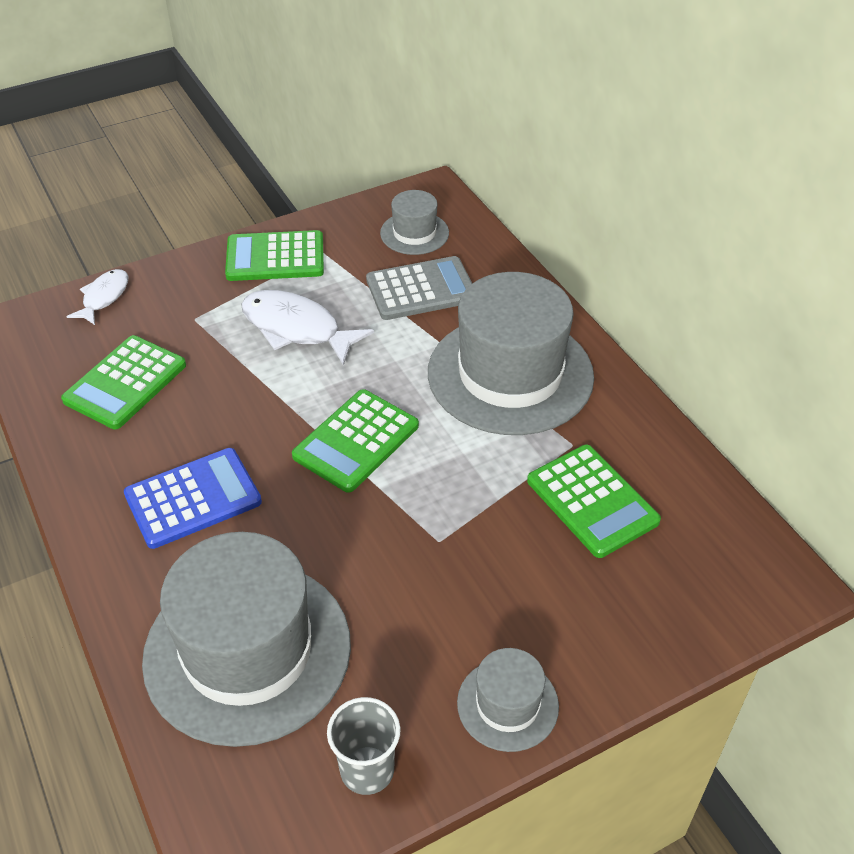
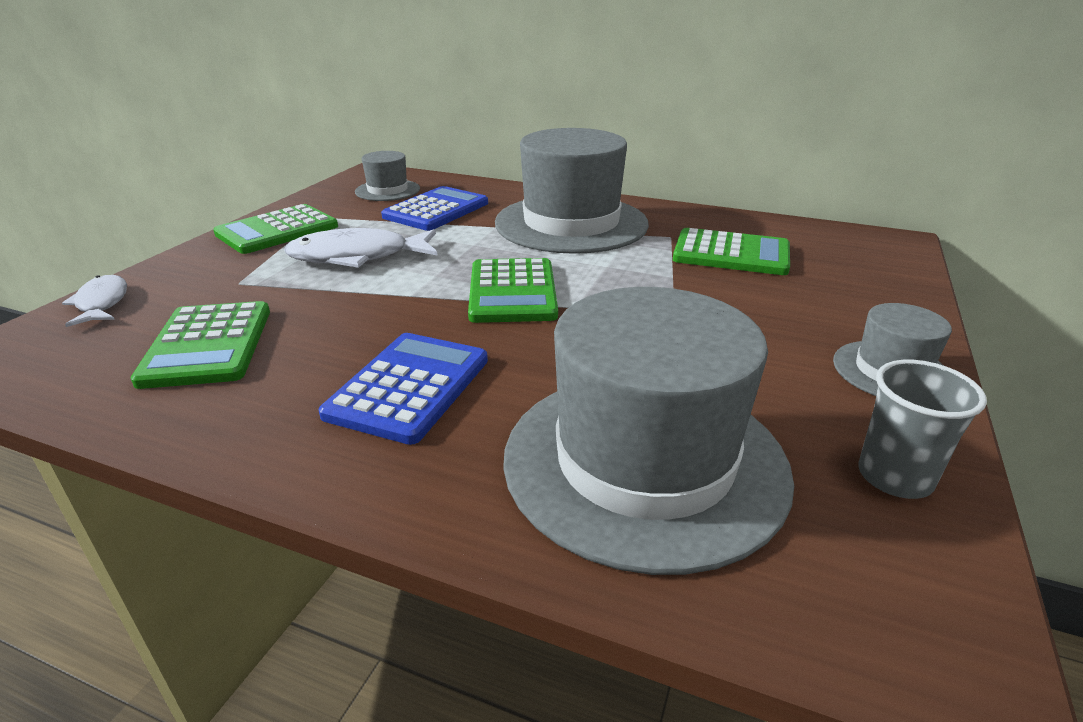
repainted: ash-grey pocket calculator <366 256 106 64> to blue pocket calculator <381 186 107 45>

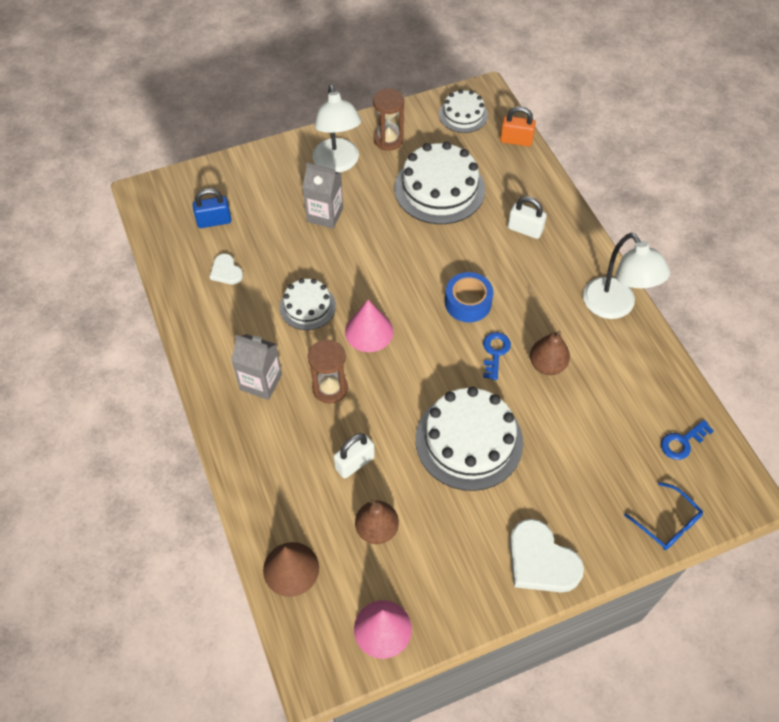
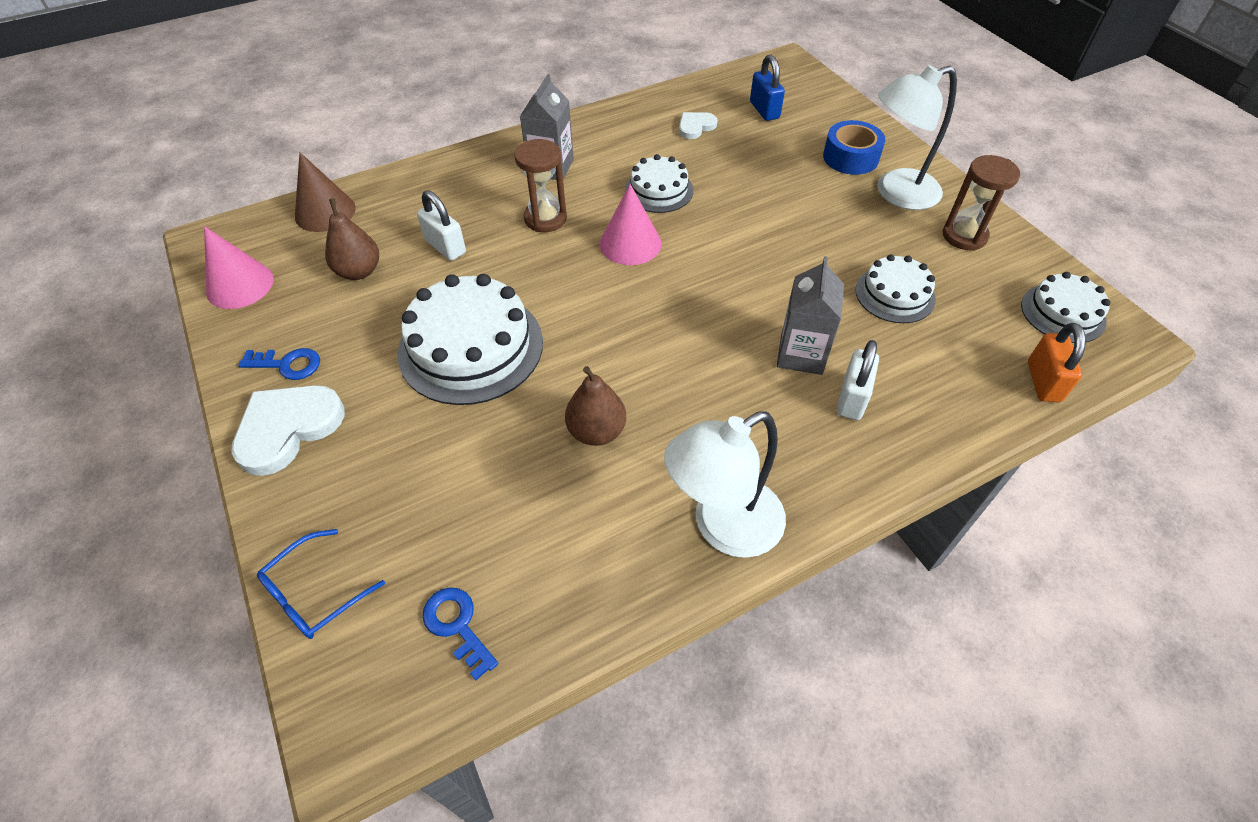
shifted: ash-grey carton <302 162 41 67> to <777 256 67 119>; blue roll of tape <445 272 48 50> to <823 120 62 55>; blue key <483 332 28 48> to <238 348 82 32>
scaled: snow-white gateau <395 142 90 82> = <855 254 81 69> x0.57

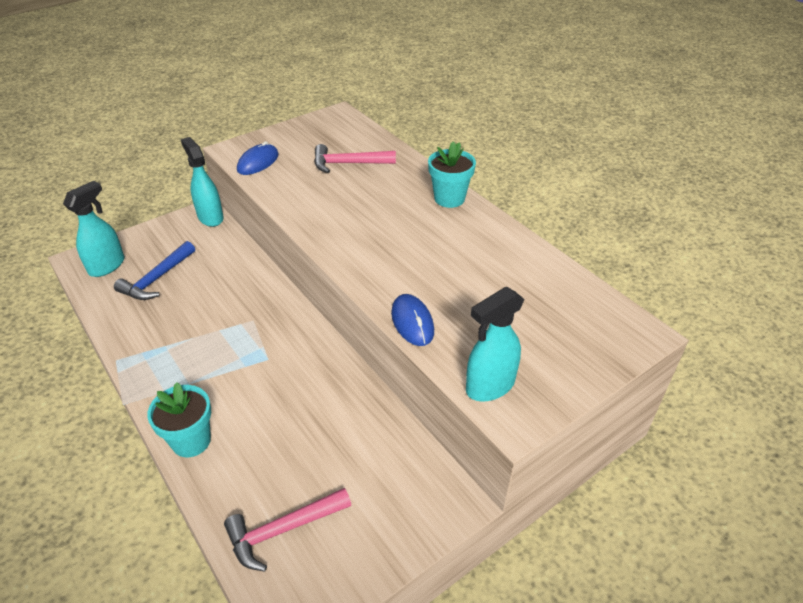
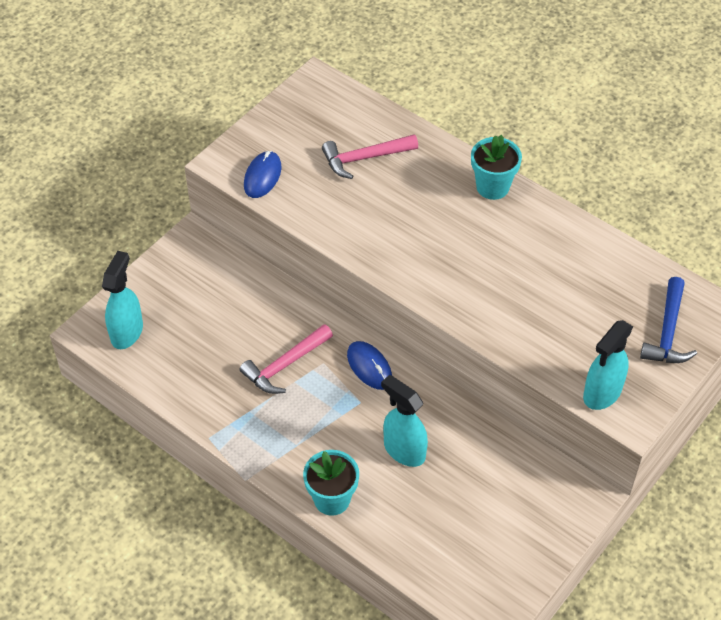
shifted: blue hammer <114 241 81 59> to <640 277 57 86>; aqua spray cleaner <181 137 43 90> to <381 375 47 92>; rose-pink hammer <224 488 127 83> to <240 324 93 70>; blue PC mouse <391 294 43 52> to <347 341 45 49>

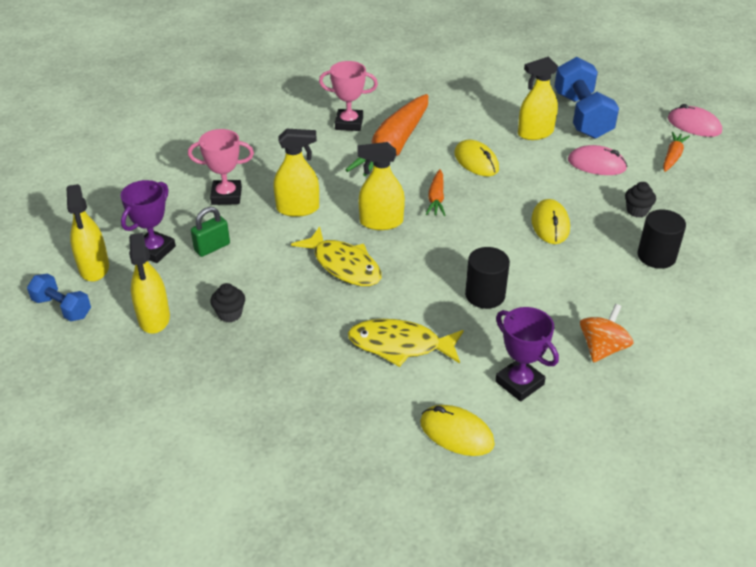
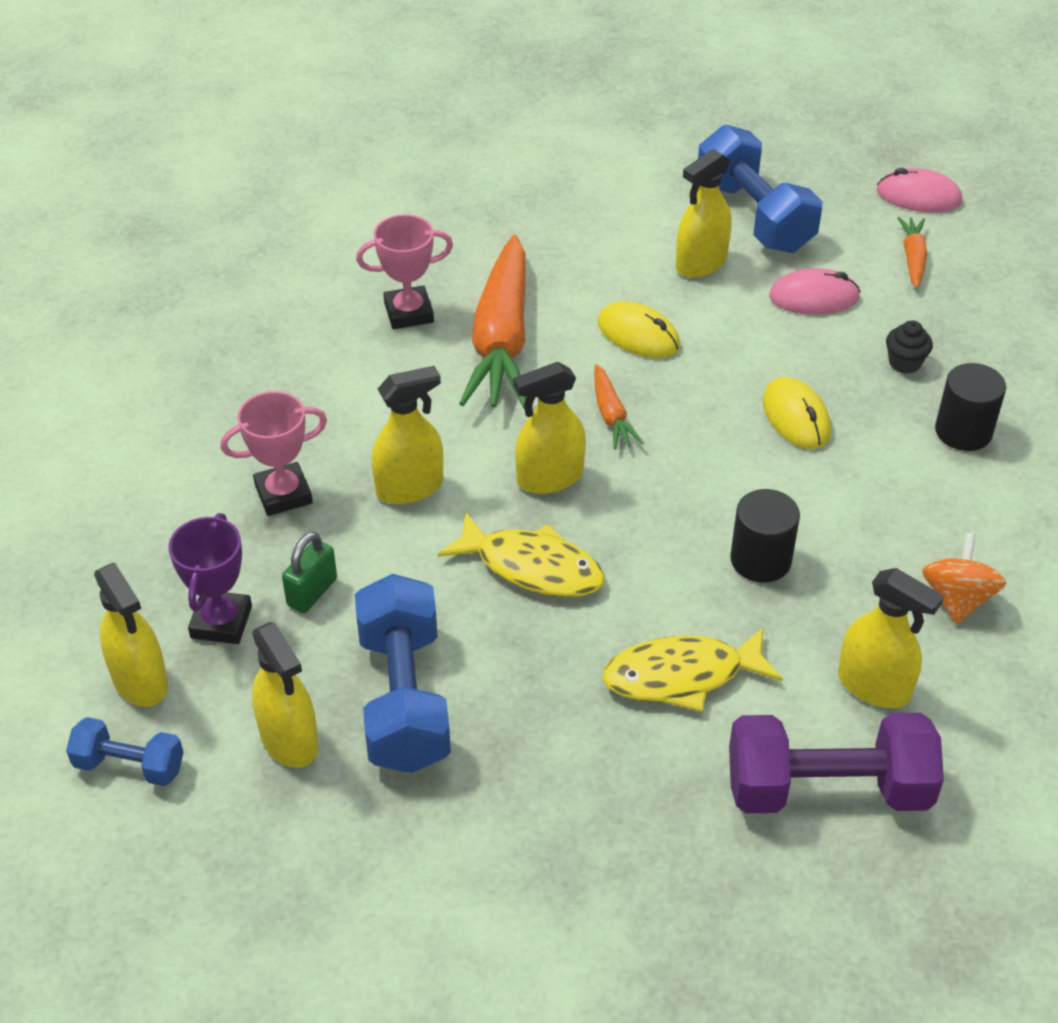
swapped: black cupcake <210 283 35 39> to blue dumbbell <355 574 96 199>; golden PC mouse <420 405 75 51> to royal purple dumbbell <729 713 215 100>; royal purple award cup <495 307 64 95> to golden spray cleaner <838 568 106 140>

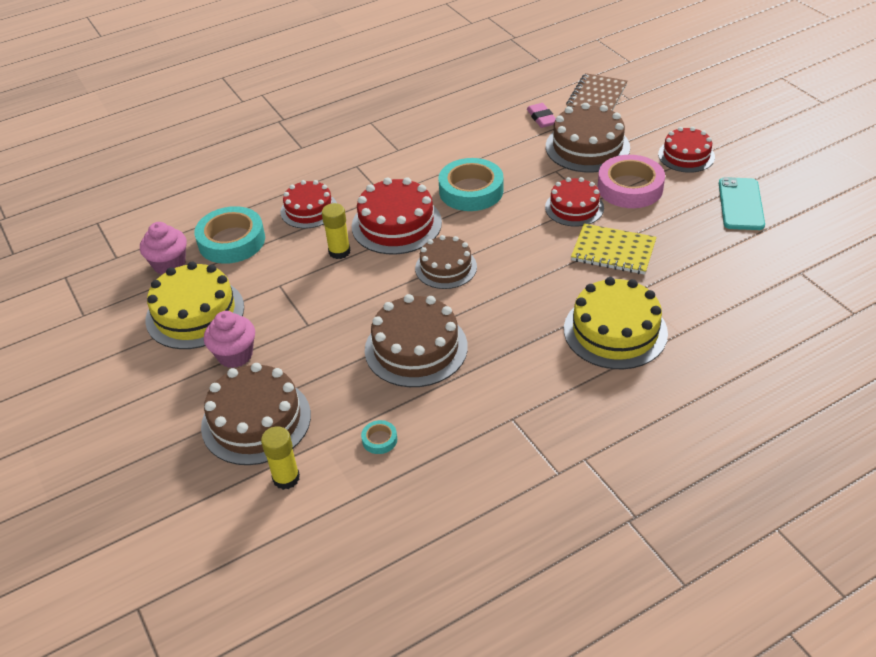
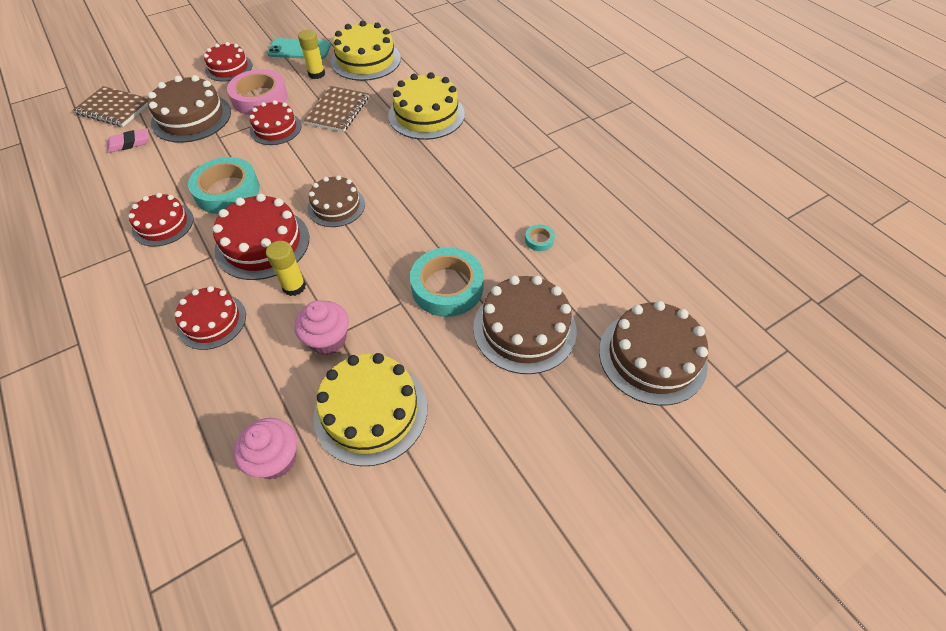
new: scarlet gateau <128 193 66 54>; golden gateau <331 21 70 60>
shifted: aqua roll of tape <194 206 71 58> to <410 247 74 70>; rose-pink cupcake <204 311 51 57> to <295 300 54 55>; golden stick of glue <261 426 39 64> to <298 30 27 49>; brown gateau <365 294 103 93> to <599 301 109 105>
repainted: golden exercise book <571 223 86 52> to brown exercise book <304 86 65 46>

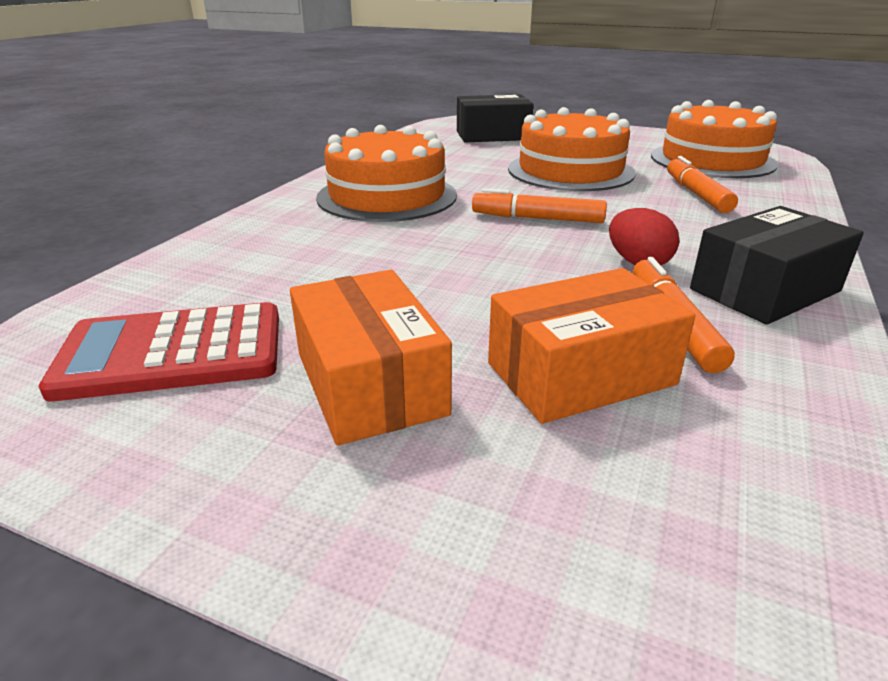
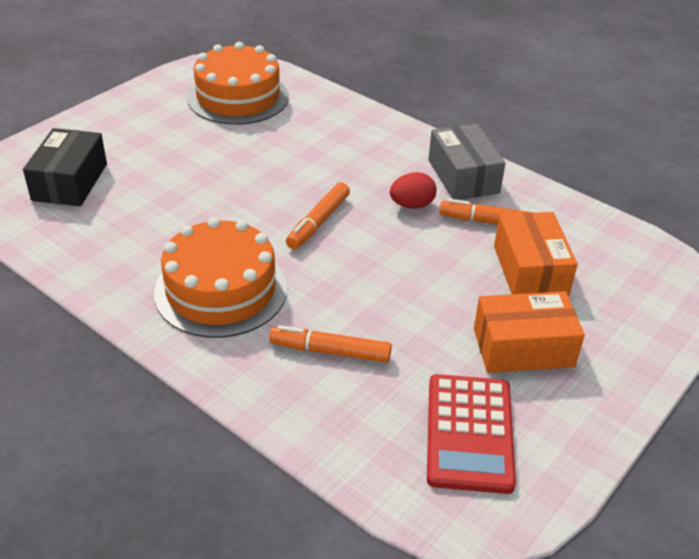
gone: bright orange gateau <508 107 127 84>
shifted: bright orange felt pen <667 156 71 57> to <269 325 123 38>
repainted: black package <690 206 174 119> to ash-grey package <428 124 77 76>

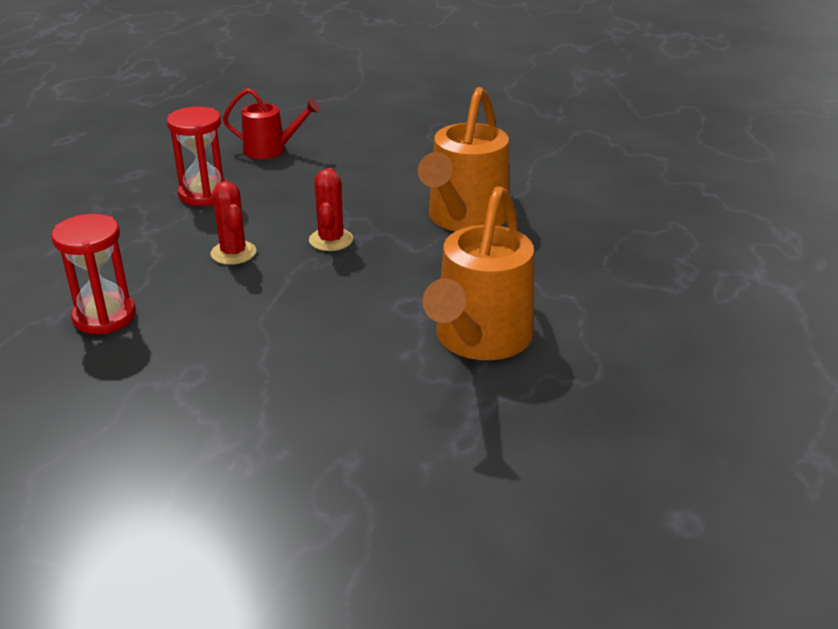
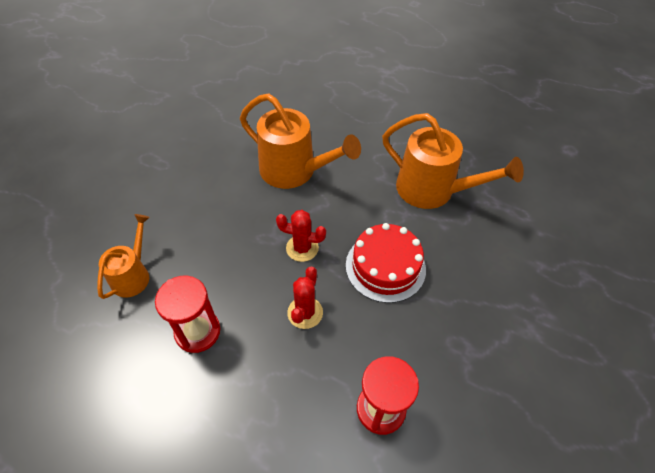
new: scarlet gateau <346 223 80 80>
repainted: scarlet watering can <223 88 97 71> to bright orange watering can <97 214 53 85>
rotated: scarlet saguaro cactus <210 181 46 84> = <287 266 36 63> 60 degrees counterclockwise

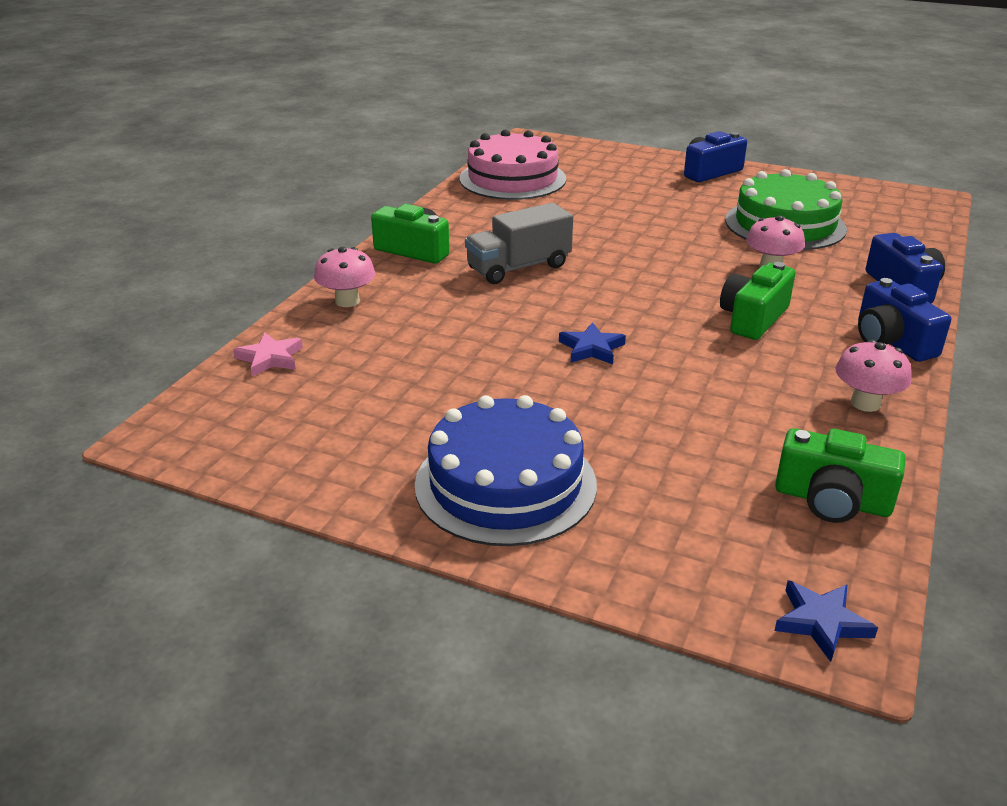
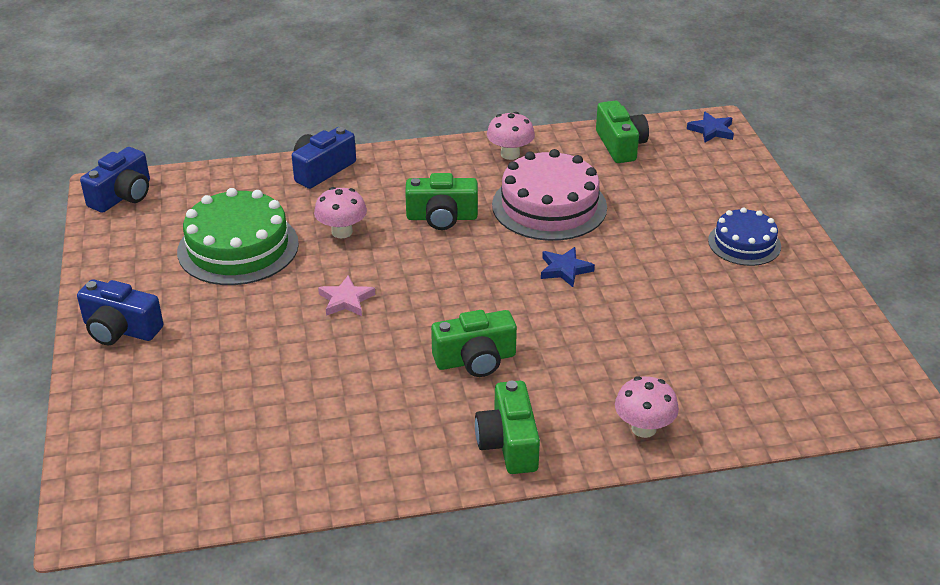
shifted: rose-pink star shape <233 333 70 44> to <318 275 57 41>; rose-pink gateau <460 129 106 71> to <492 149 115 92>; blue camera <858 278 93 84> to <80 147 70 66>
swapped: ash-grey toy truck <465 203 108 81> to green camera <431 310 86 67>
scaled: blue gateau <415 395 182 151> = <708 207 73 59> x0.60

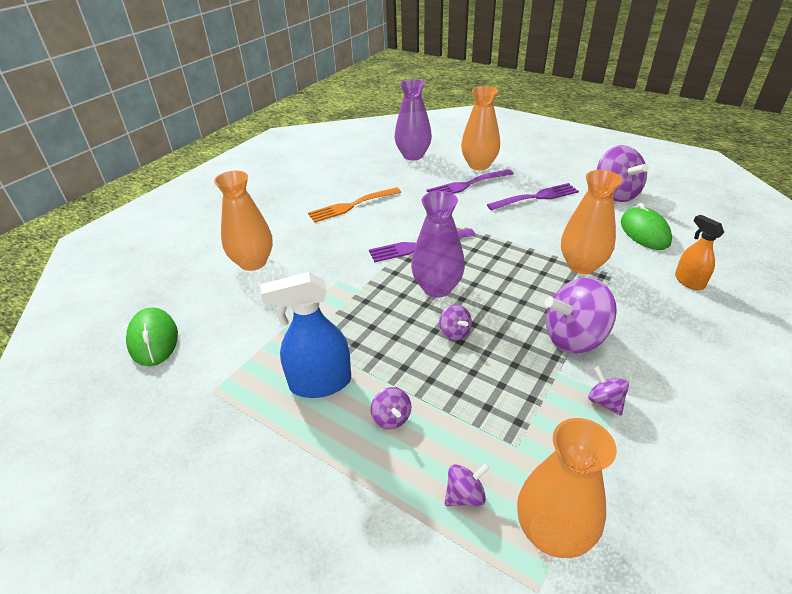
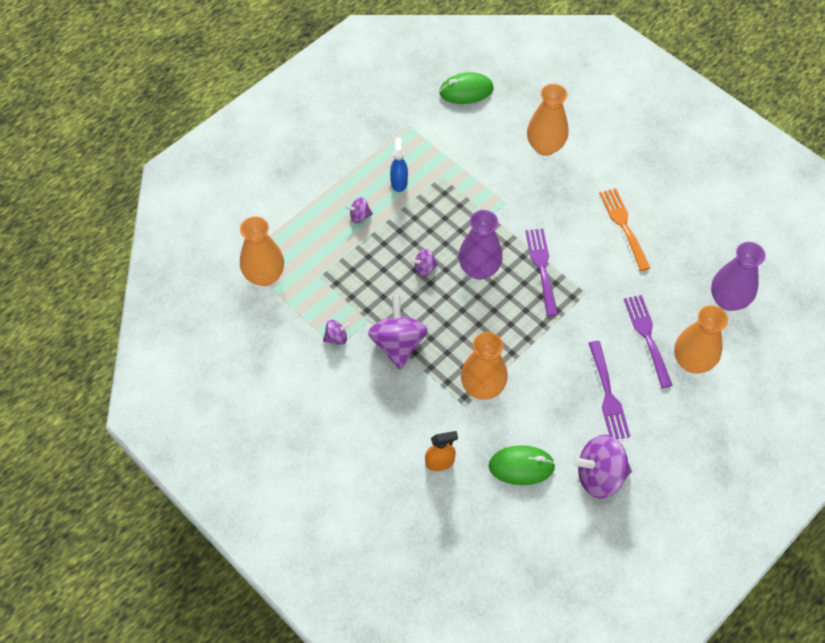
gone: royal purple spinning top <445 463 45 43>
scaled: blue spray cleaner <260 272 91 126> = <390 137 18 55> x0.62

